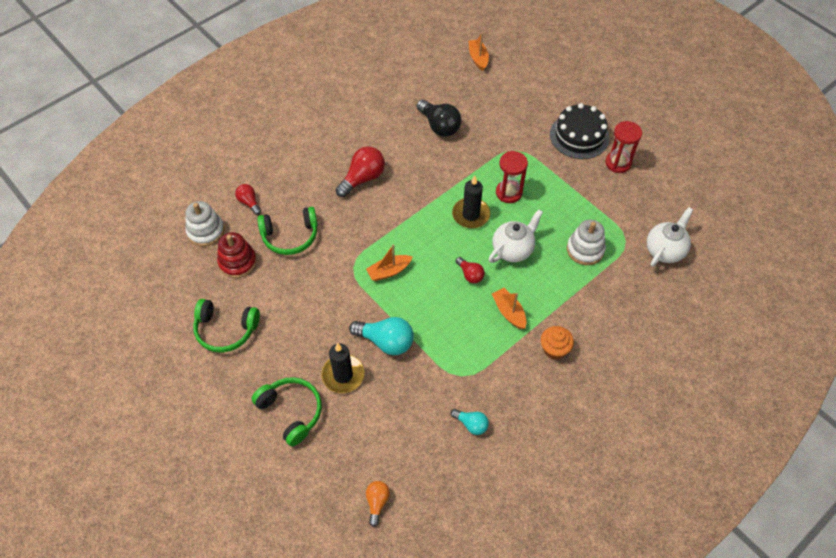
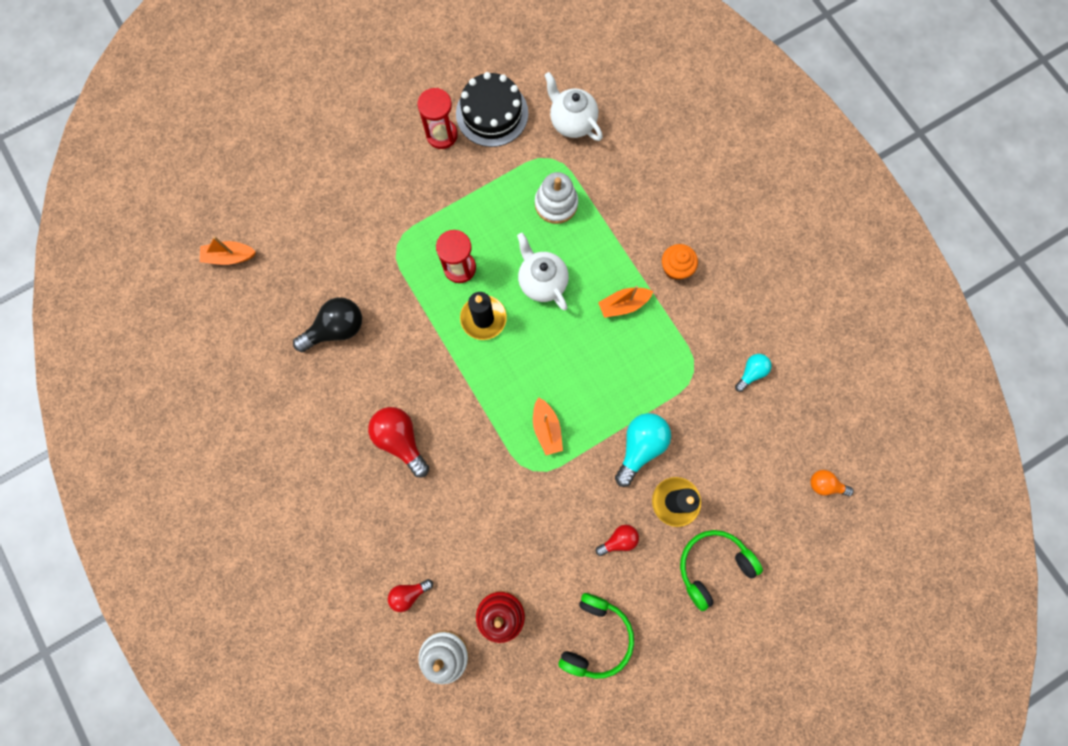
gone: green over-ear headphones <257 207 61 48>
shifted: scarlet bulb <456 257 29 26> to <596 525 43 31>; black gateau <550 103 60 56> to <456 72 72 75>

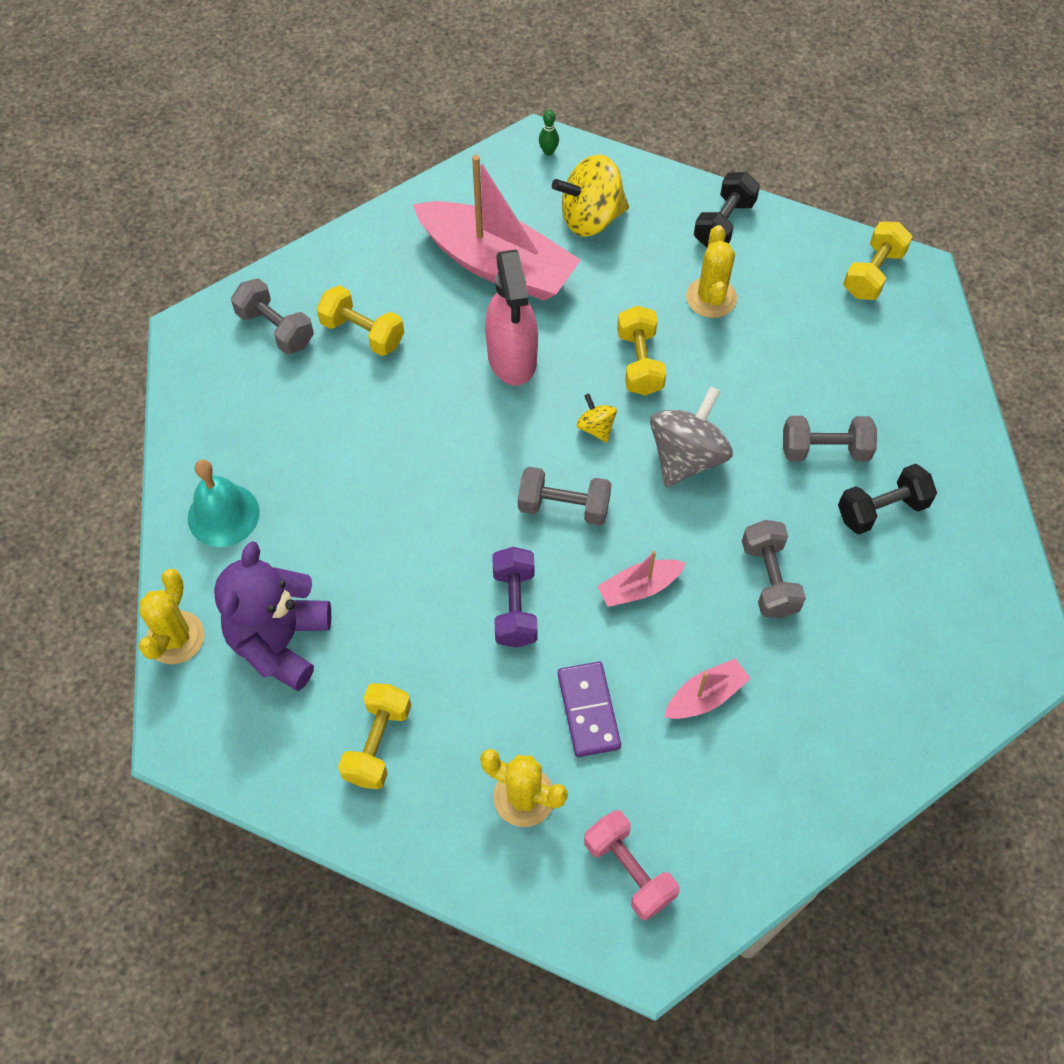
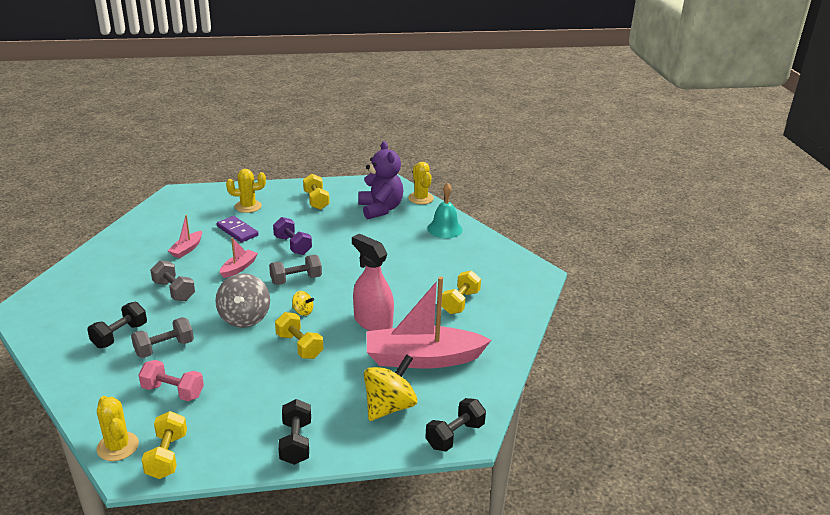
gone: ash-grey dumbbell <231 278 83 76>
shifted: rose-pink dumbbell <584 810 95 111> to <139 360 65 41>; golden saguaro cactus <686 225 51 93> to <96 396 43 65>
swapped: green bowling pin <539 110 20 46> to black dumbbell <425 398 61 54>
rotated: golden dumbbell <316 285 88 71> = <442 270 39 44> 60 degrees counterclockwise

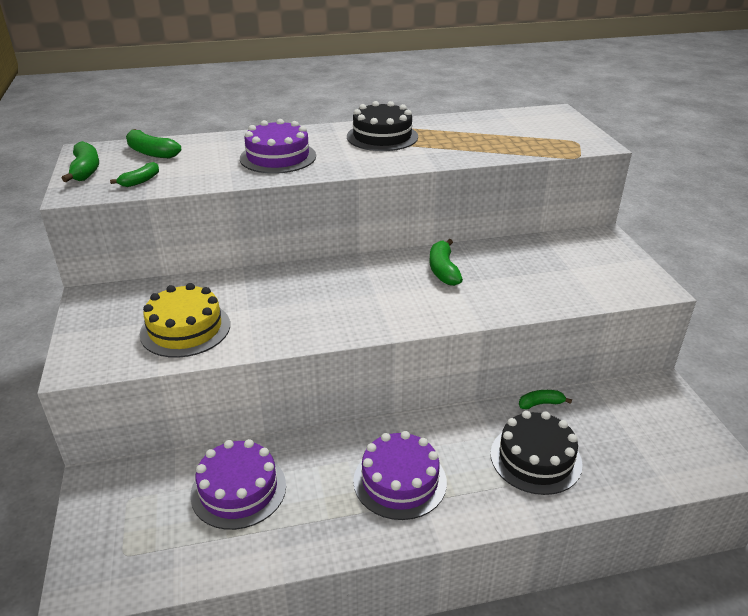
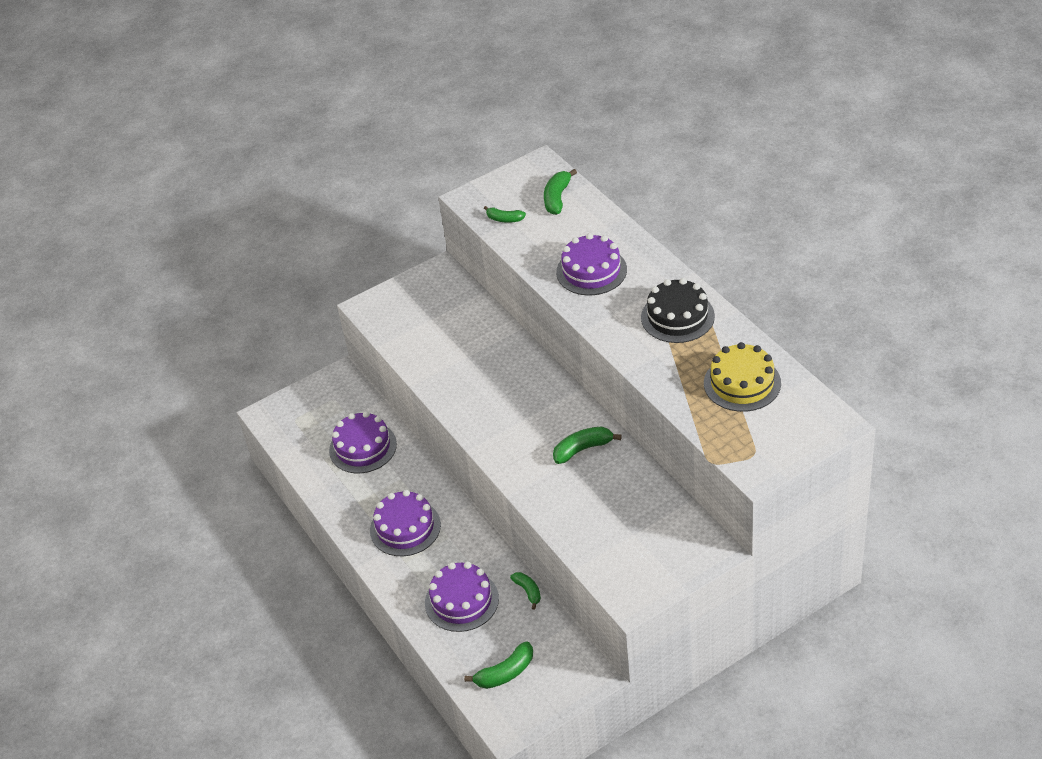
shifted: green toy banana <61 141 38 41> to <464 642 69 47>; golden gateau <140 283 90 75> to <704 342 77 70>
repainted: black gateau <491 411 92 84> to royal purple gateau <425 562 74 70>

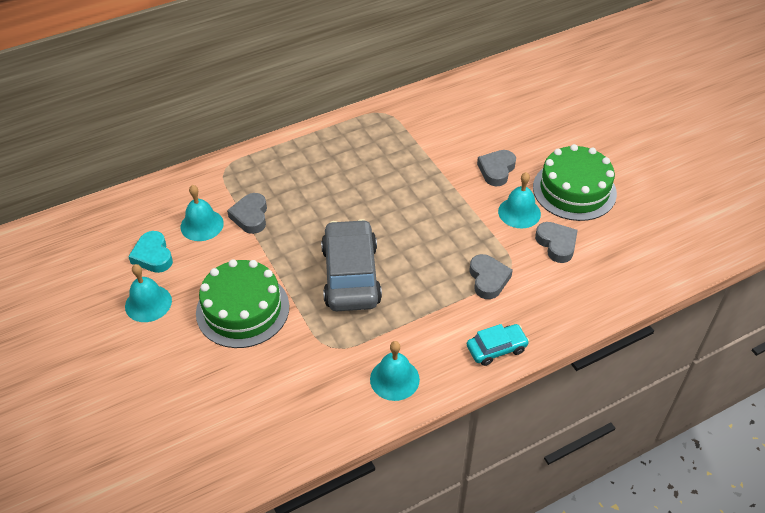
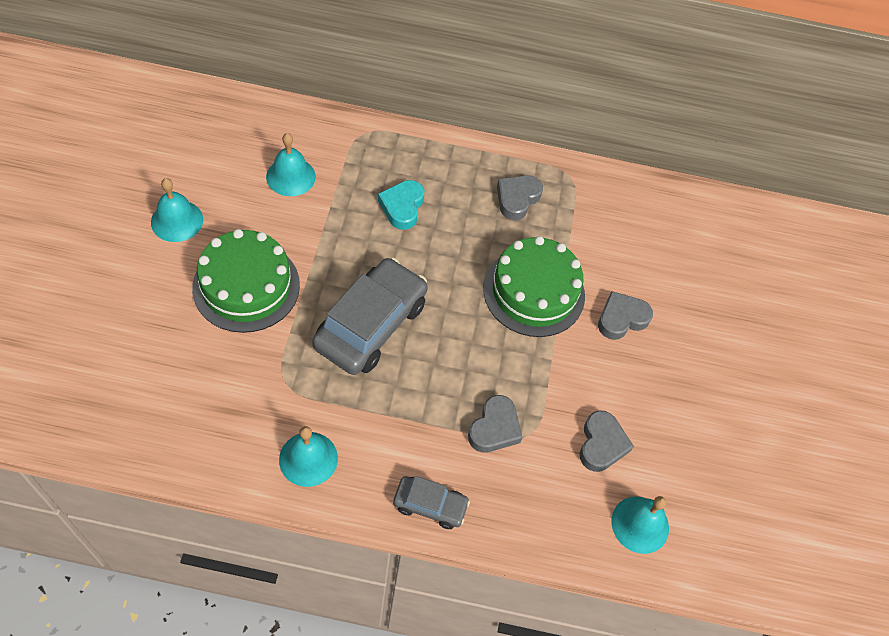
shifted: aqua love heart <128 231 45 42> to <378 180 46 50>; ash-grey love heart <227 193 40 41> to <497 175 46 45>; aqua bell <498 172 43 56> to <612 496 57 58>; green gateau <533 144 84 77> to <483 236 102 101>
repainted: aqua car <467 324 62 42> to ash-grey car <393 476 77 53>

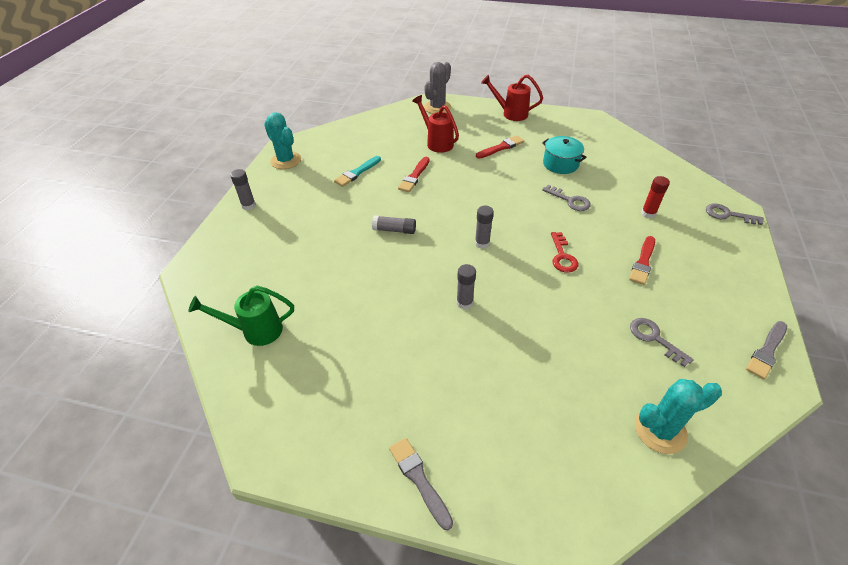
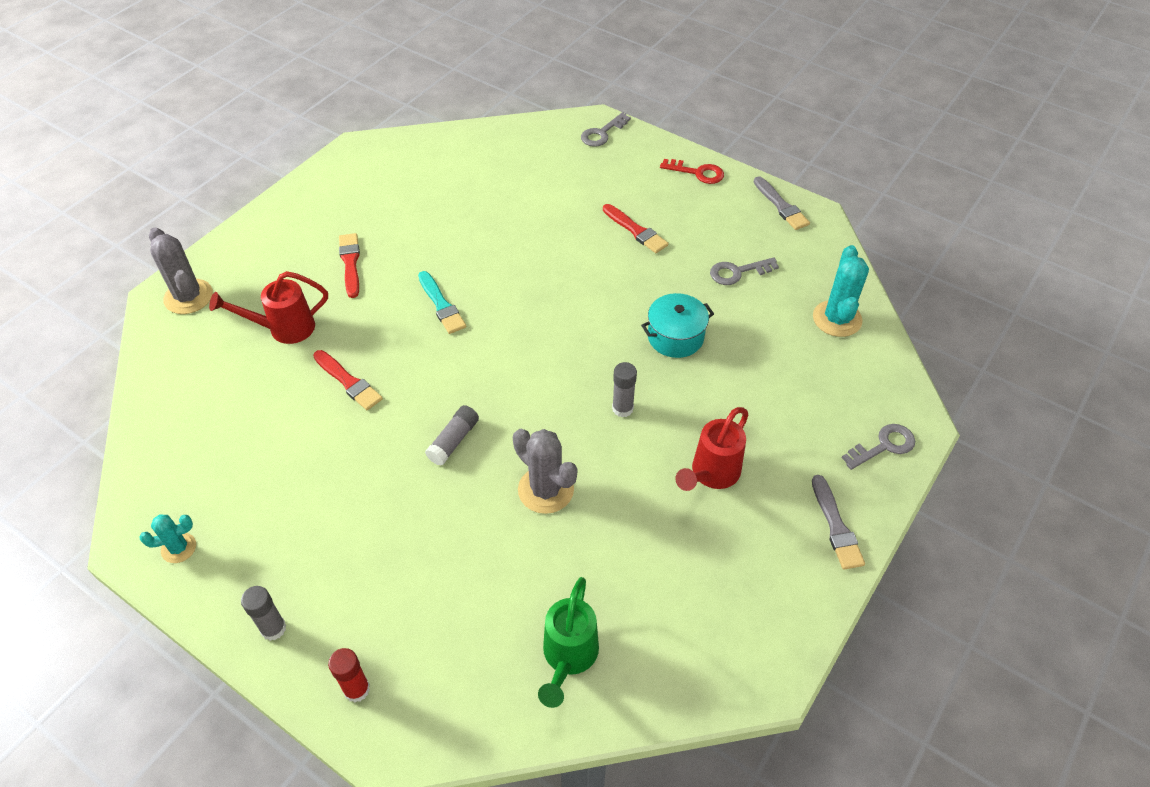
gone: ash-grey stick of glue <475 206 19 43>
new: ash-grey saguaro cactus <513 429 64 85>
shifted: aqua paint brush <334 156 47 31> to <418 271 48 63>; scarlet watering can <481 75 62 46> to <675 407 73 84>; aqua stockpot <542 136 44 38> to <641 293 73 65>; ash-grey key <542 185 49 26> to <842 424 73 46>; scarlet key <551 232 28 41> to <660 159 64 25>; scarlet stick of glue <641 176 29 42> to <328 648 42 54>
rotated: ash-grey paint brush <389 438 64 92> = <812 475 53 95> 90 degrees counterclockwise
scaled: aqua saguaro cactus <264 112 37 57> = <139 515 57 48> x0.59

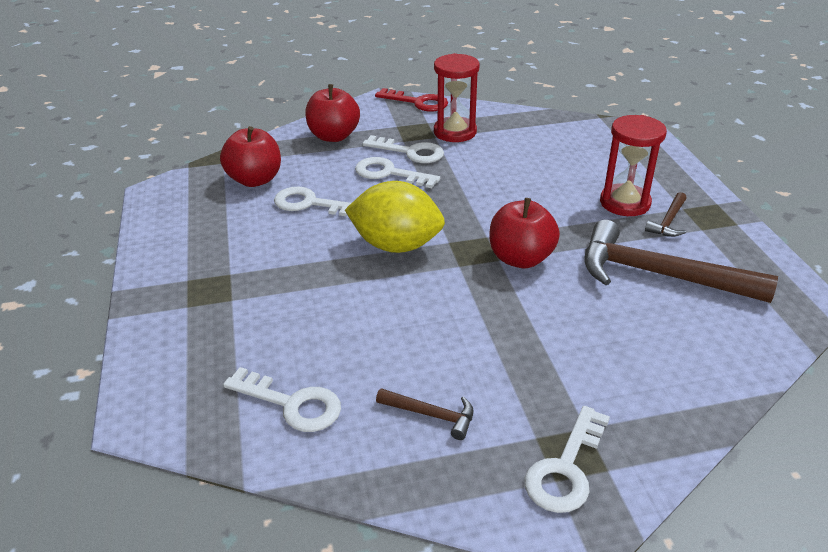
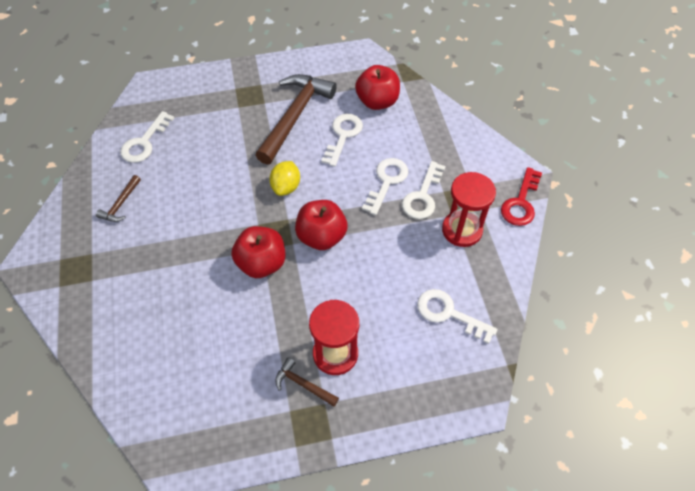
shifted: scarlet apple fruit <305 84 55 58> to <295 200 53 50>; snow-white key <525 406 85 107> to <417 289 80 55>; brown hammer <584 220 194 83> to <256 74 81 91>
scaled: golden citrus fruit <345 181 100 72> = <269 161 31 35> x0.59

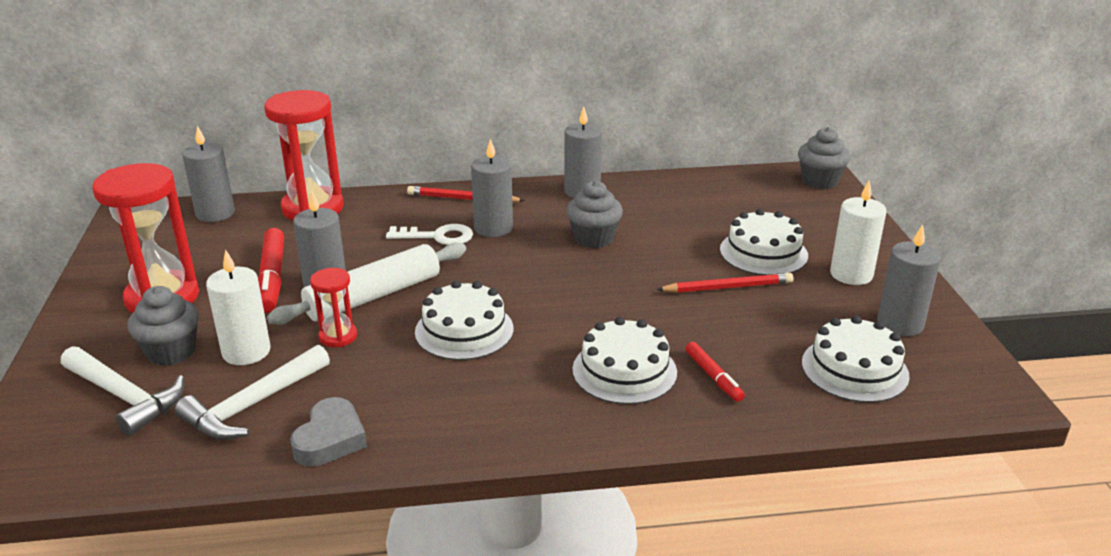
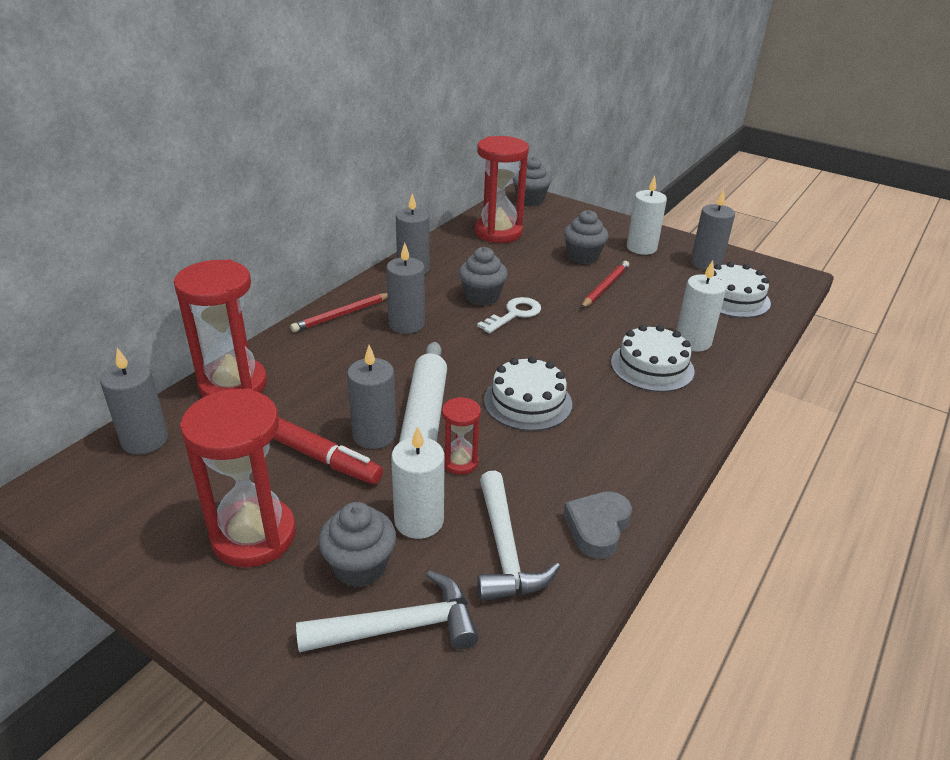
new: scarlet hourglass <475 136 54 107>
shifted: snow-white key <386 224 87 21> to <477 297 64 36>
swapped: scarlet felt pen <685 342 60 60> to snow-white pillar candle <676 260 50 91>; snow-white gateau <720 209 88 66> to ash-grey cupcake <564 210 44 54>
rotated: ash-grey love heart <290 397 77 70> = <563 491 69 68> 120 degrees counterclockwise

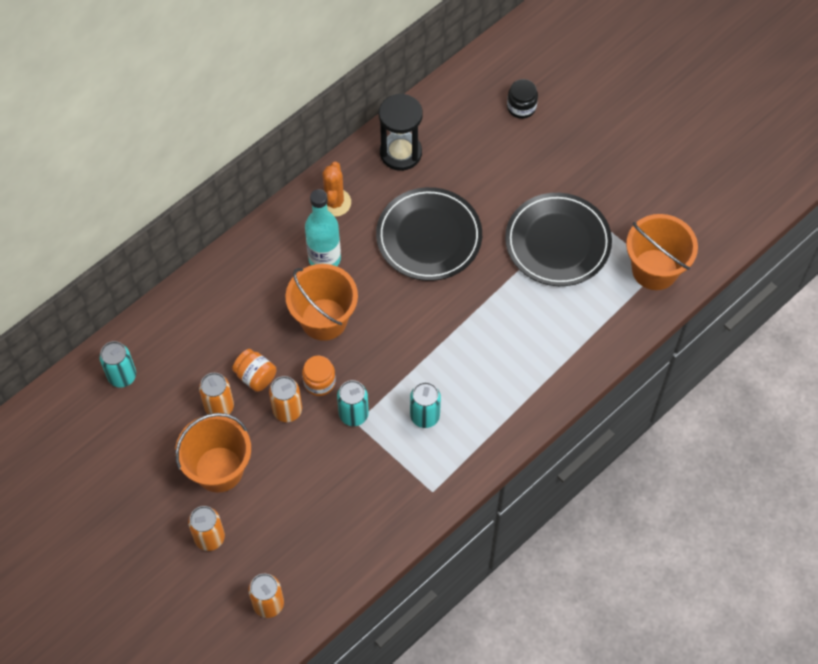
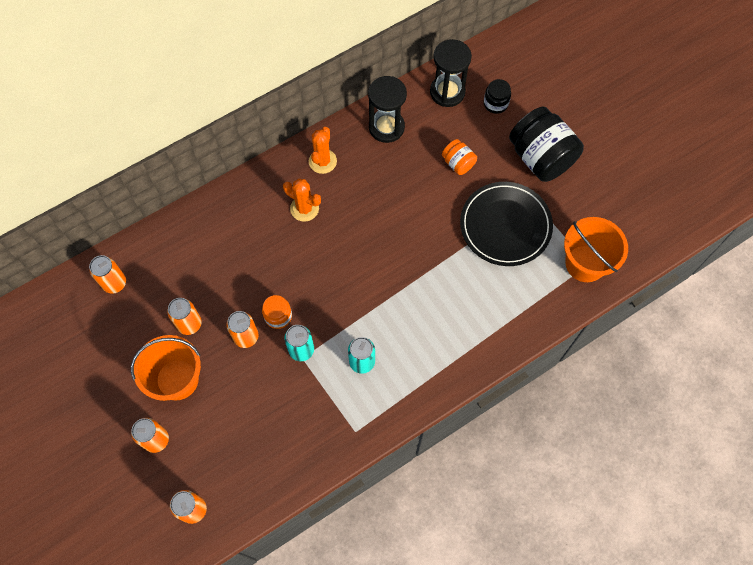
gone: bright orange pail <285 264 73 77>; black dinner plate <376 187 106 94>
new: black hourglass <430 39 42 68>; black jar <509 107 75 75>
shifted: bright orange jar <232 349 44 43> to <442 139 35 36>
swapped: aqua bottle <305 189 36 77> to bright orange saguaro cactus <283 179 38 43>
repainted: aqua can <99 341 37 47> to bright orange can <89 255 37 39>

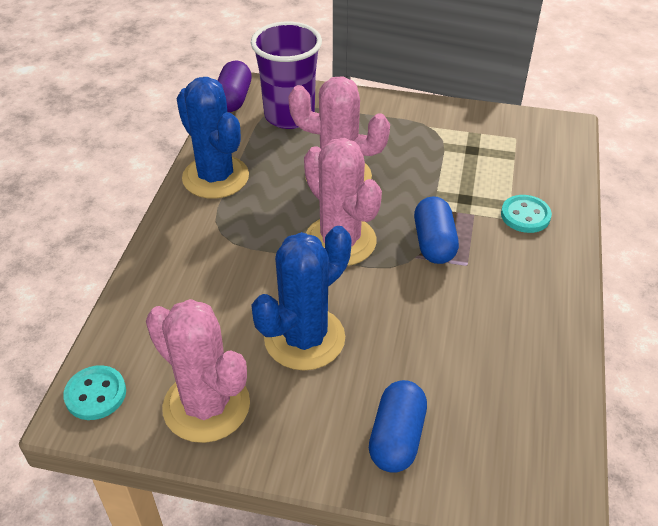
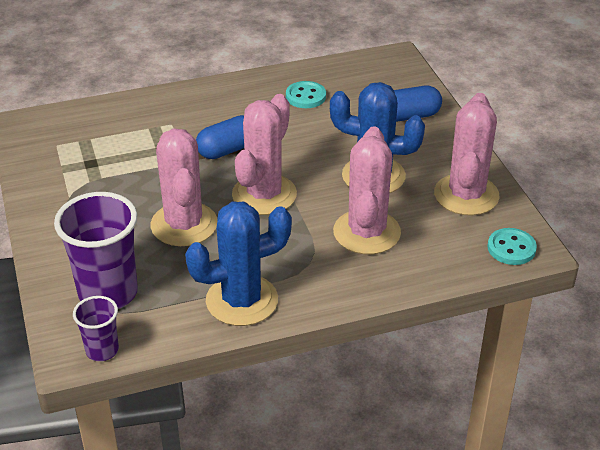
new: rose-pink saguaro cactus <333 126 68 128>
shifted: aqua button <501 195 51 38> to <286 81 40 27>
swapped: royal purple capsule <218 61 34 51> to royal purple tumbler <73 296 46 65>
rotated: blue saguaro cactus <177 77 72 122> = <185 202 107 124> 45 degrees clockwise

